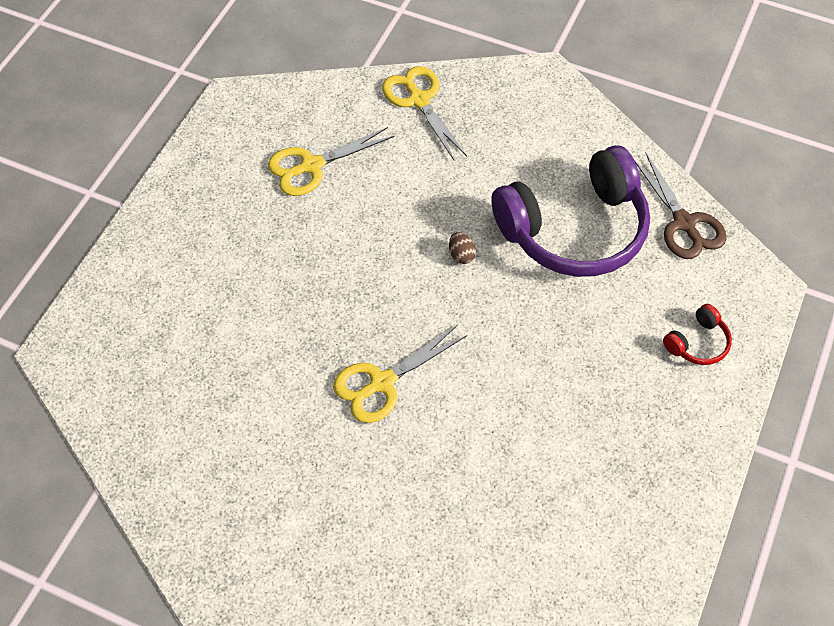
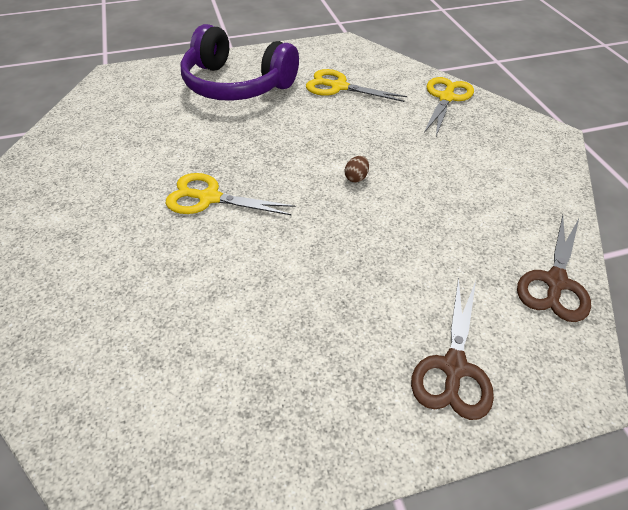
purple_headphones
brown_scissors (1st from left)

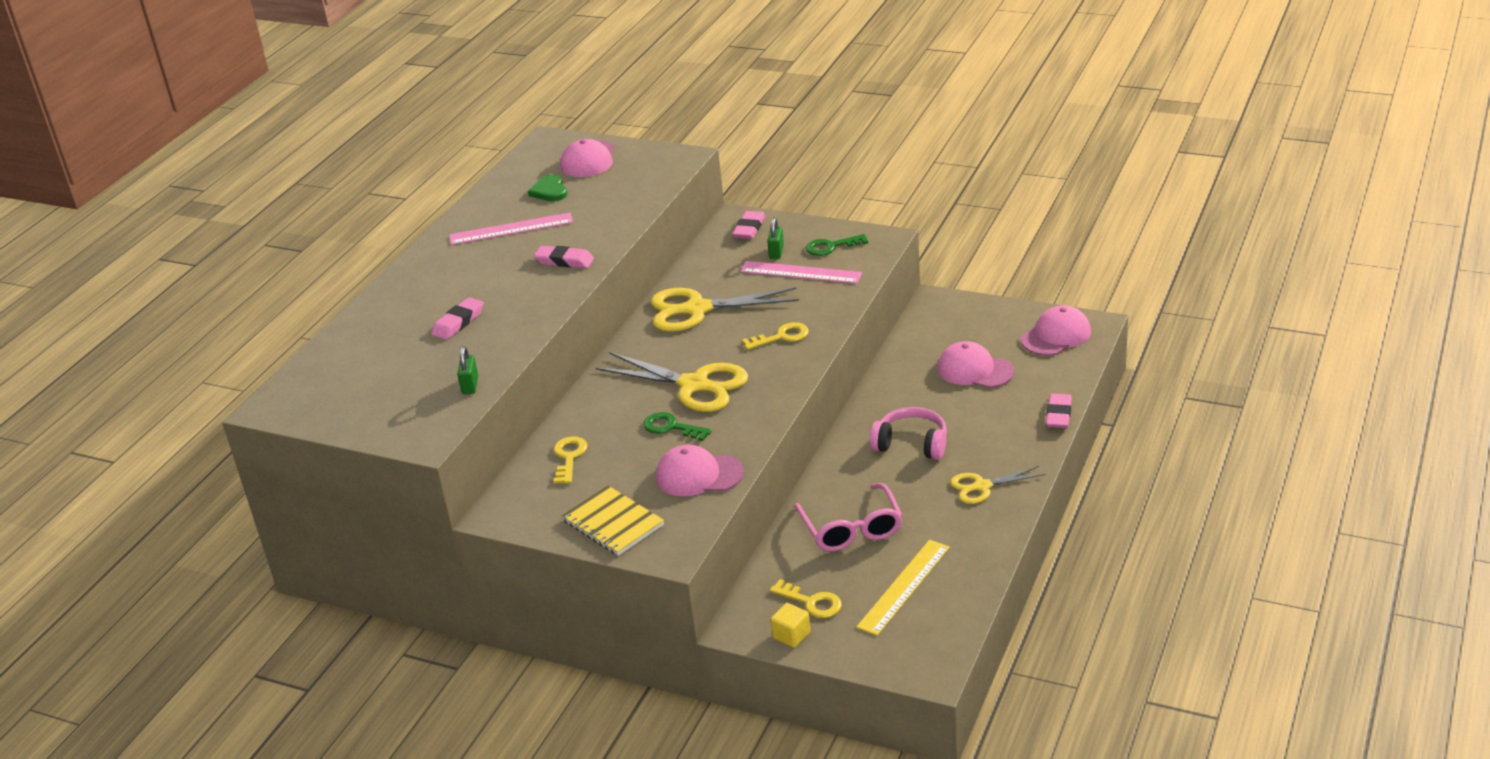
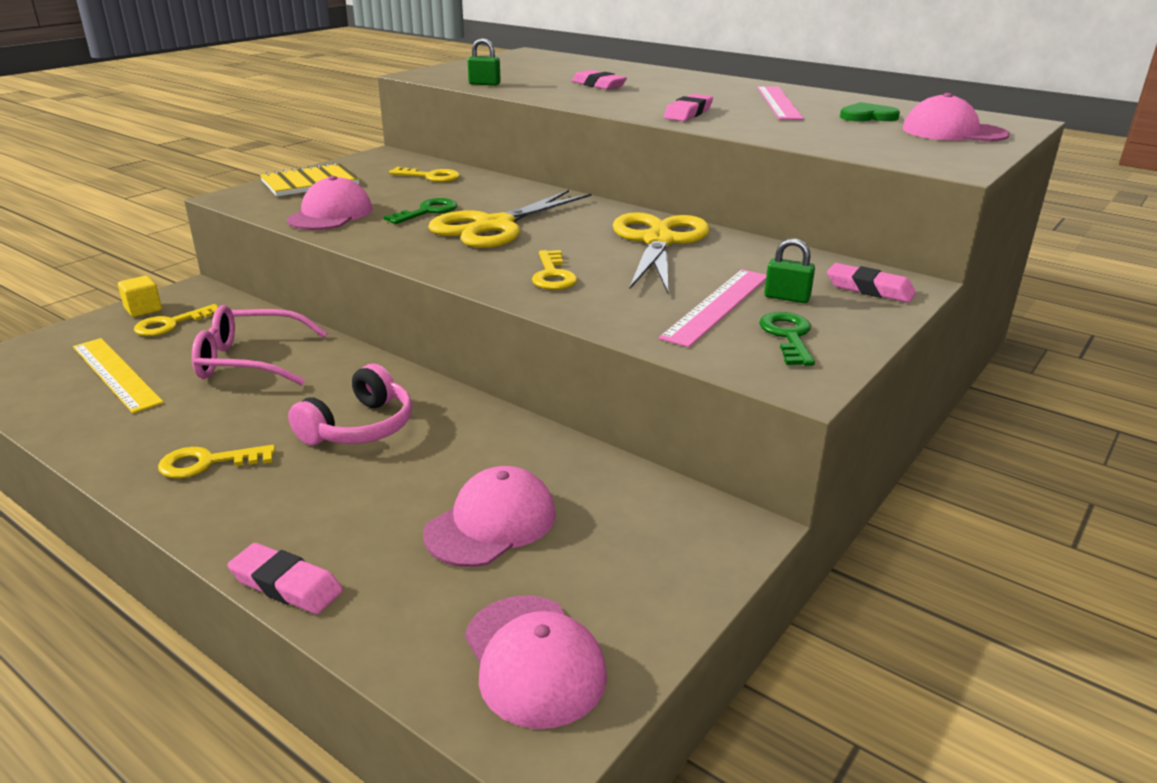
yellow_key (2nd from left)

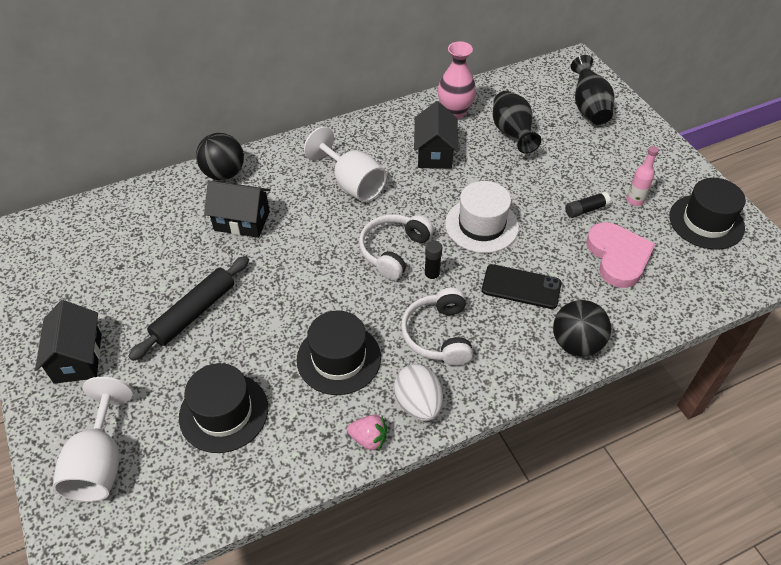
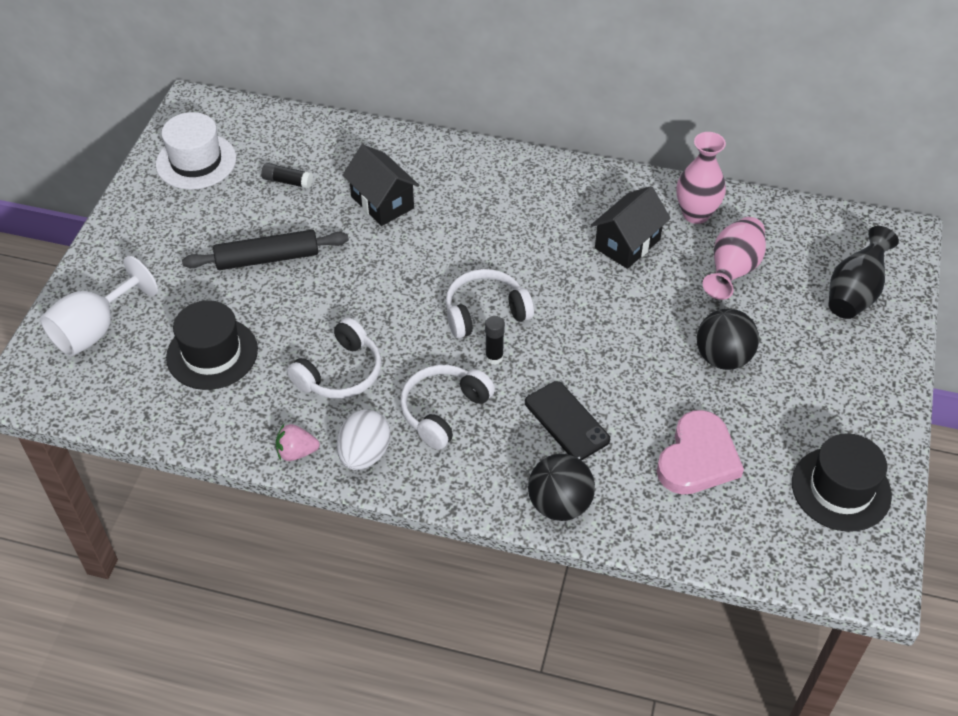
black_house (1st from left in the first image)
white_goblet (2nd from left in the first image)
pink_bottle
black_ball (2nd from left)
white_hat
black_glue_stick (1st from left)
white_headphones (1st from left)
pink_vase (2nd from left)
pink_strawberry

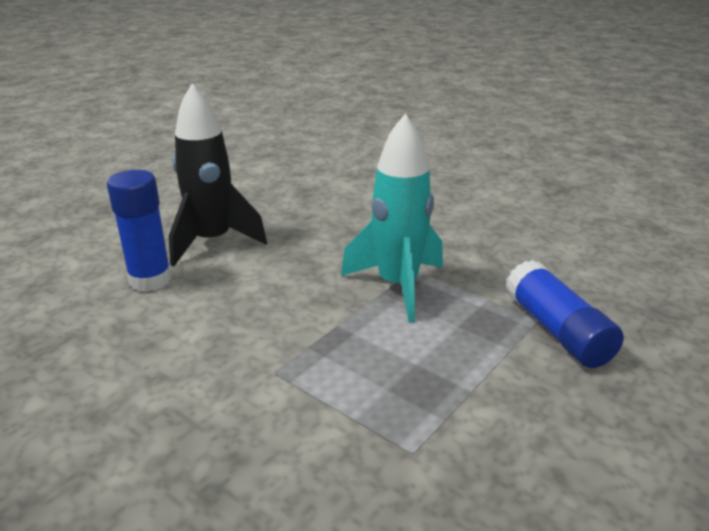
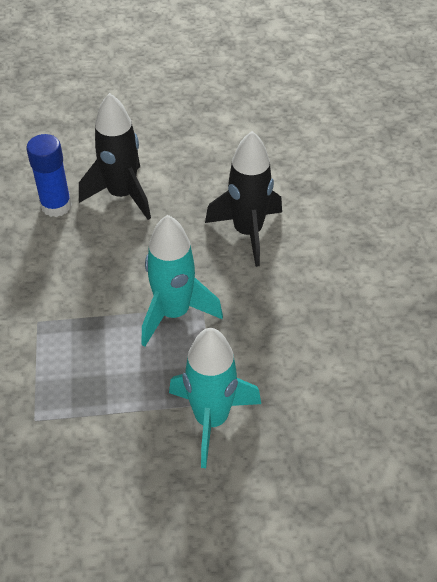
black_rocket (2nd from left)
turquoise_rocket (2nd from left)

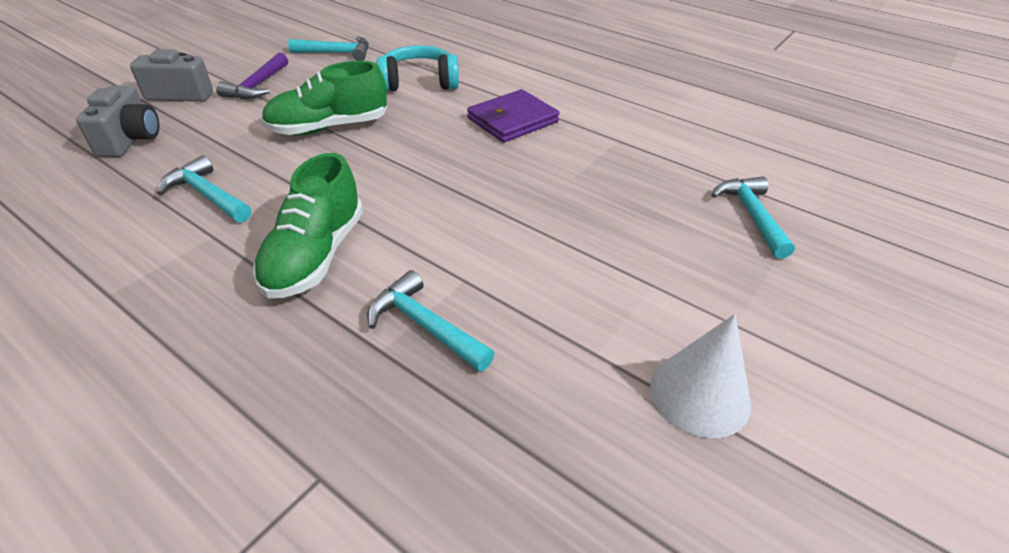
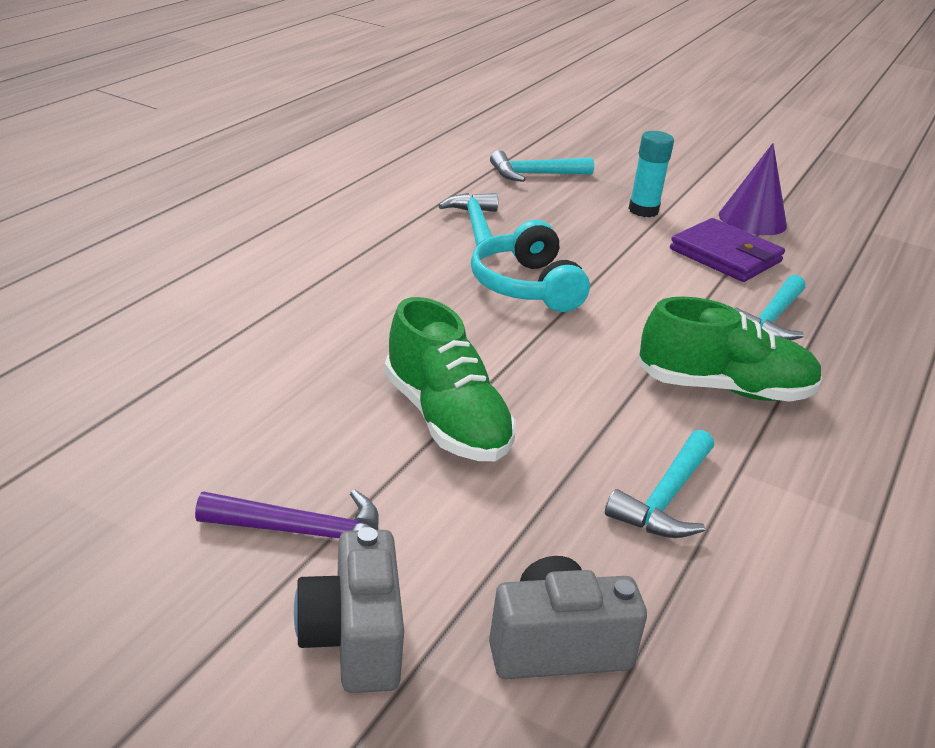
turquoise_glue_stick
turquoise_hammer (1st from left)
turquoise_headphones
purple_wallet
purple_cone

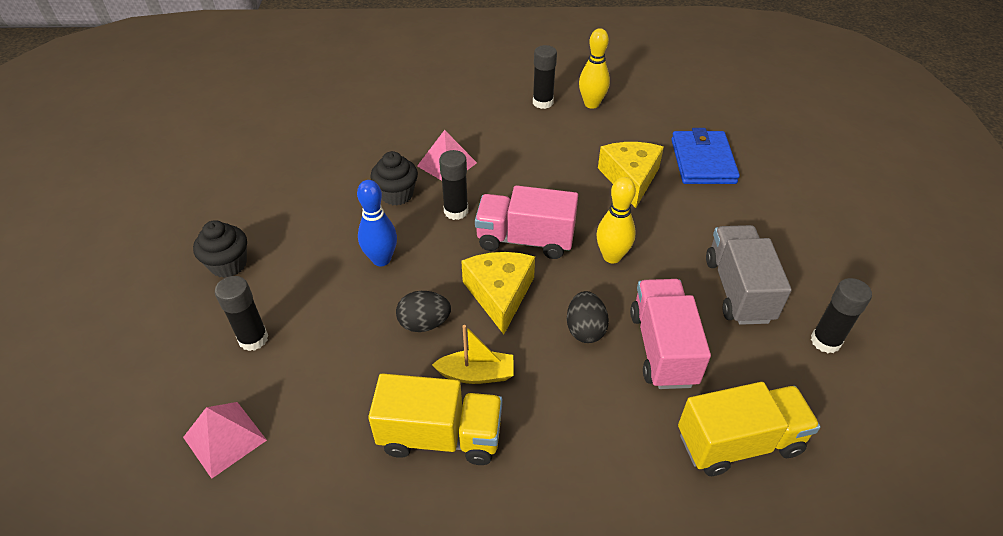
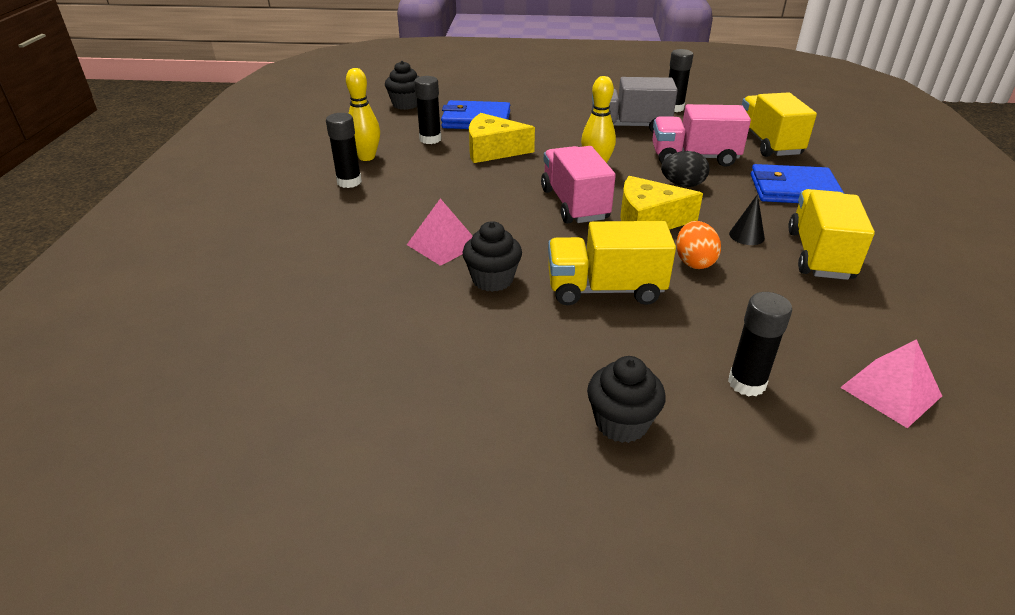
black_cupcake (1st from left)
blue_wallet (2nd from left)
black_glue_stick (2nd from left)
yellow_truck (1st from left)
black_cone
orange_egg
pink_truck (1st from left)

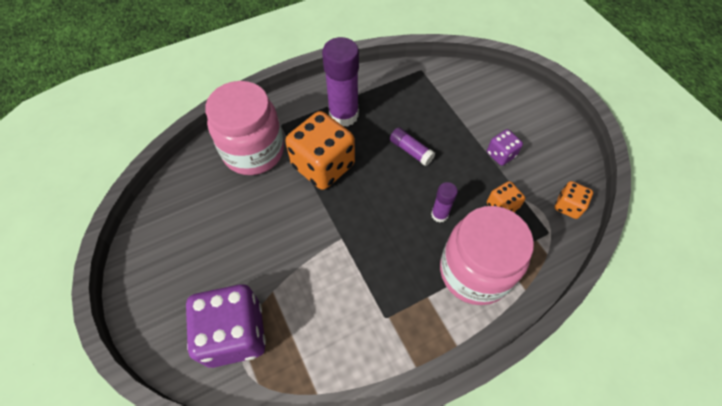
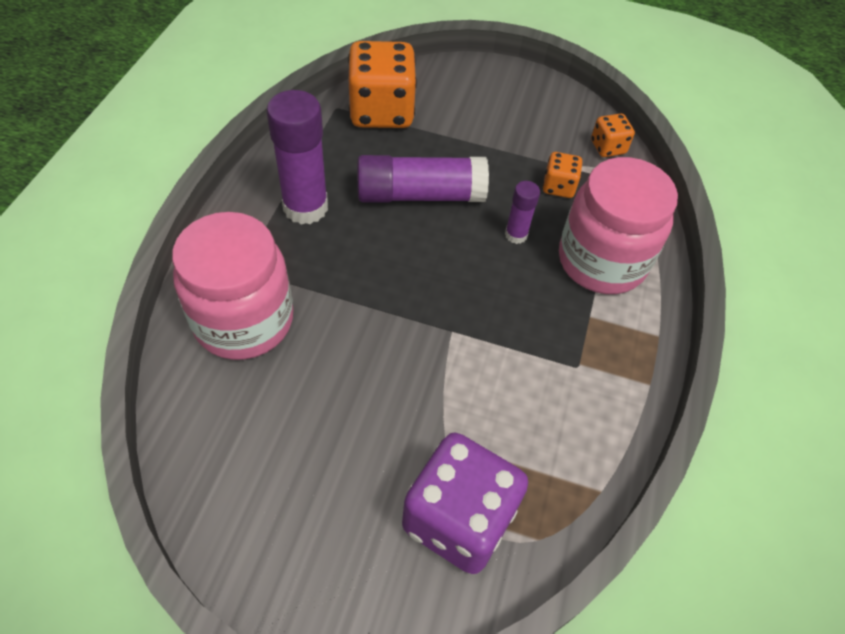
purple_dice (2nd from left in the first image)
orange_dice (1st from left)
purple_glue_stick (2nd from left)

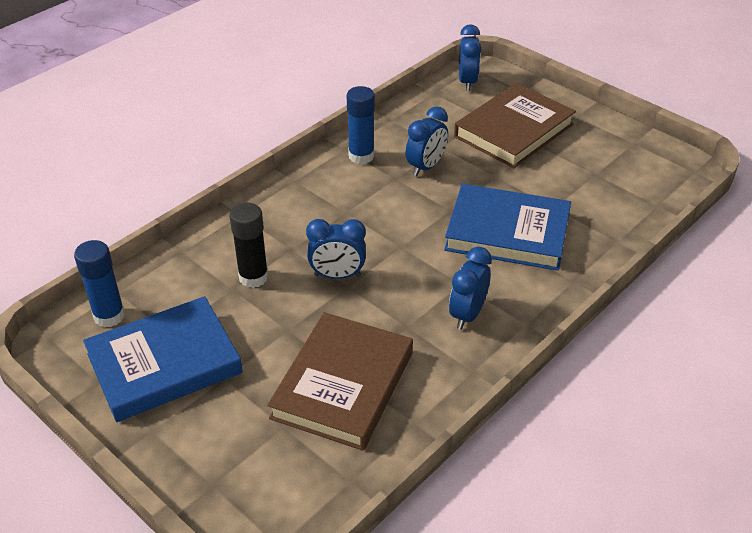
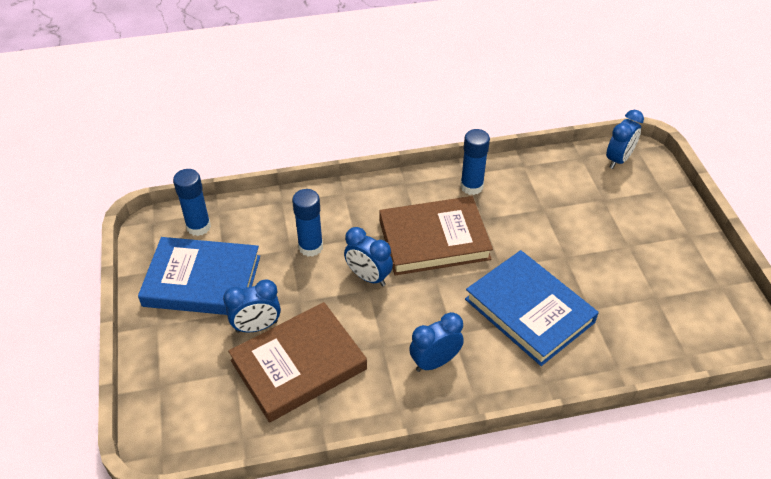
blue_clock (1st from left)
brown_book (2nd from left)
blue_glue_stick (2nd from left)

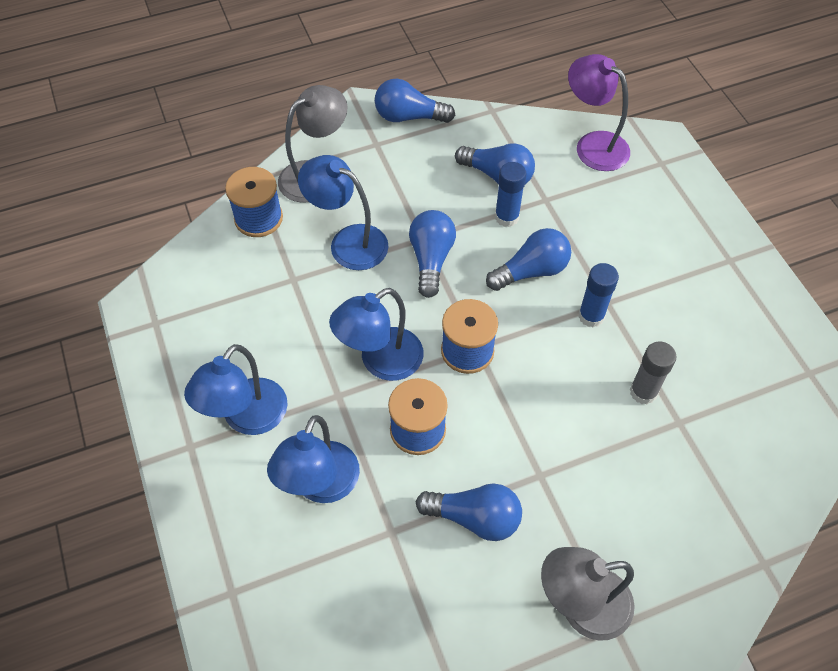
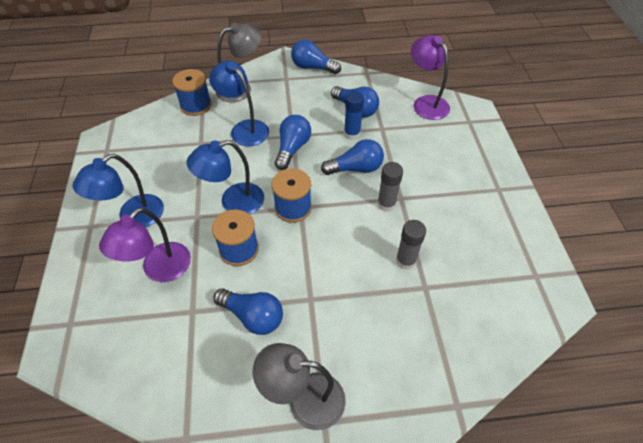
purple_lamp (1st from left)
grey_glue_stick (1st from left)

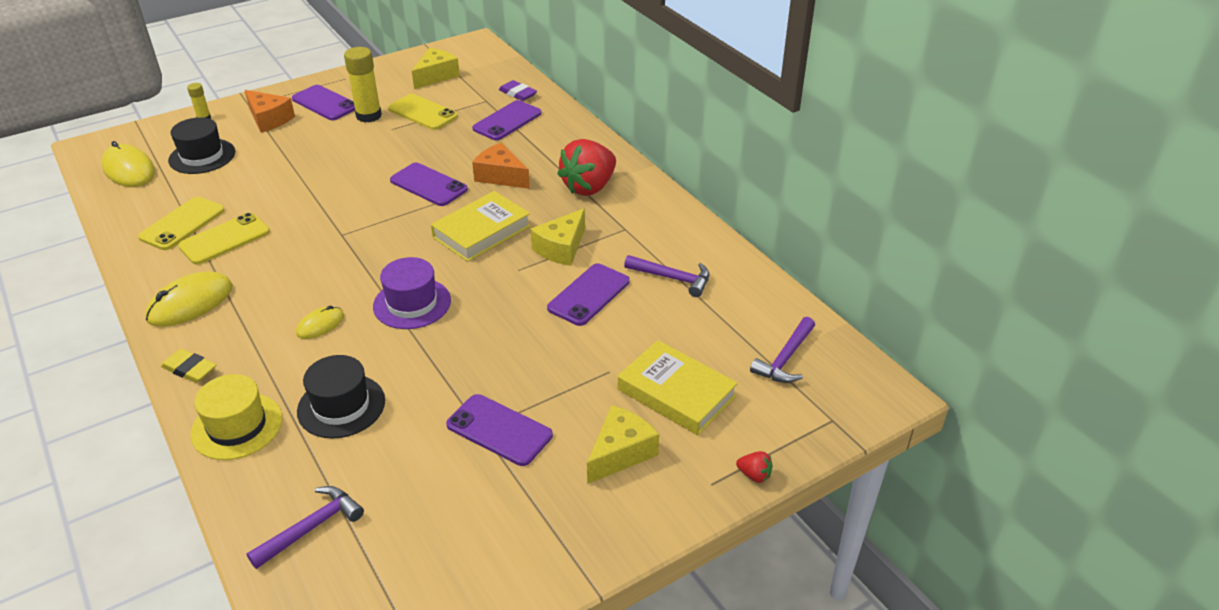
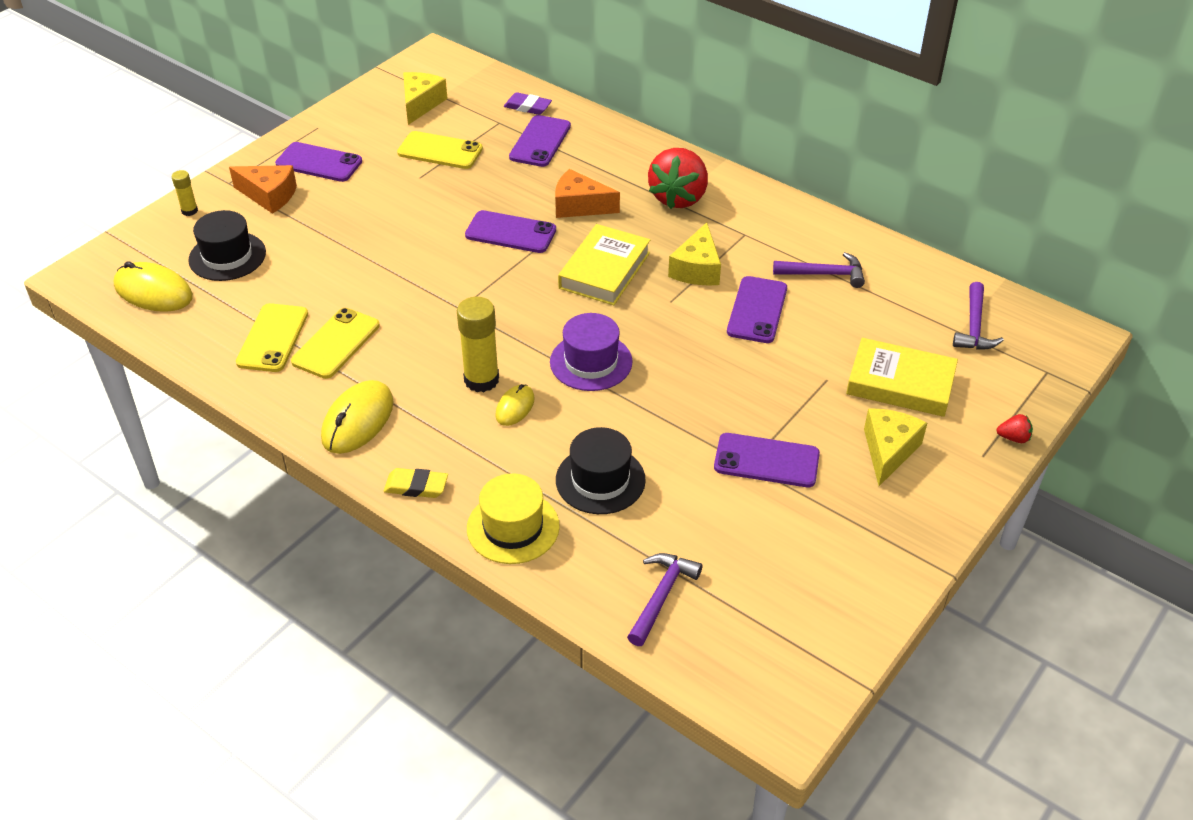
yellow_glue_stick (2nd from left)

